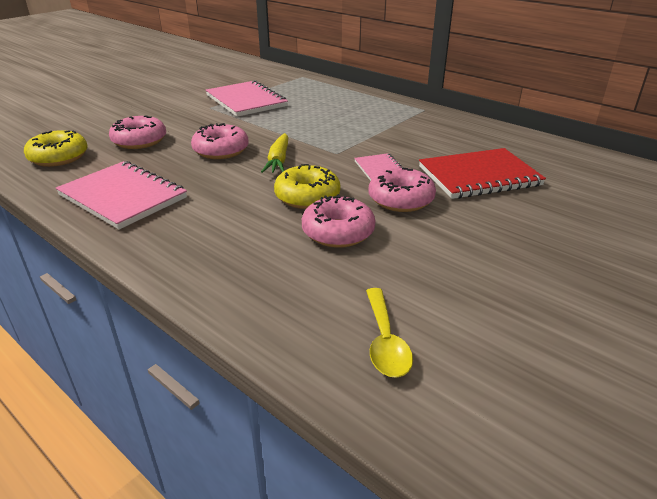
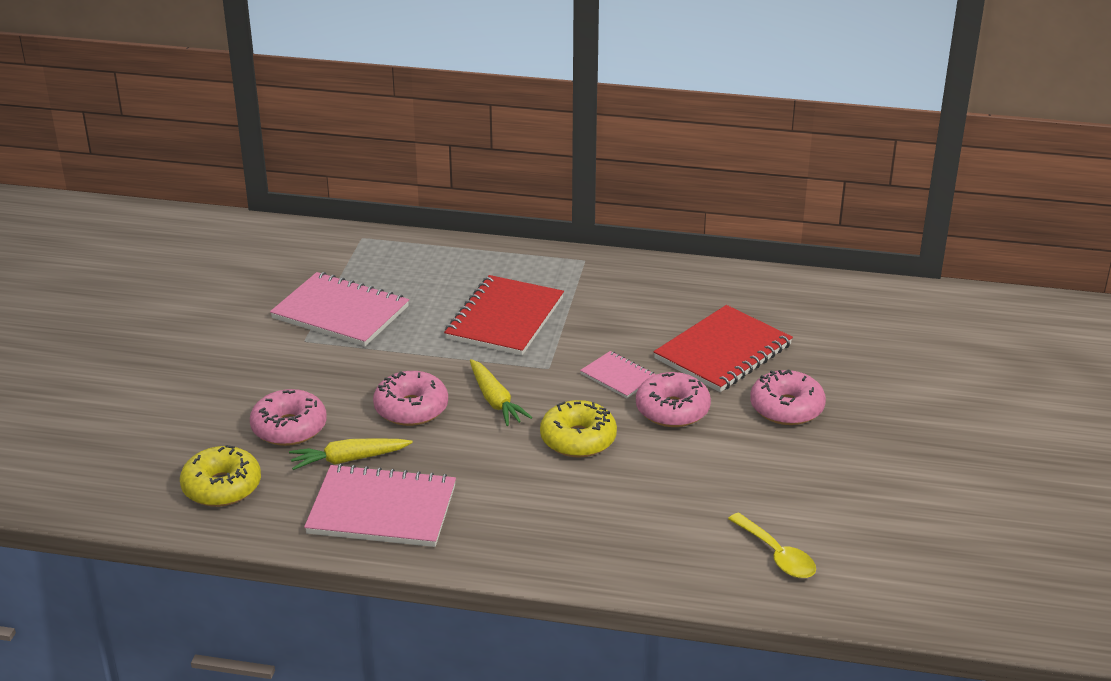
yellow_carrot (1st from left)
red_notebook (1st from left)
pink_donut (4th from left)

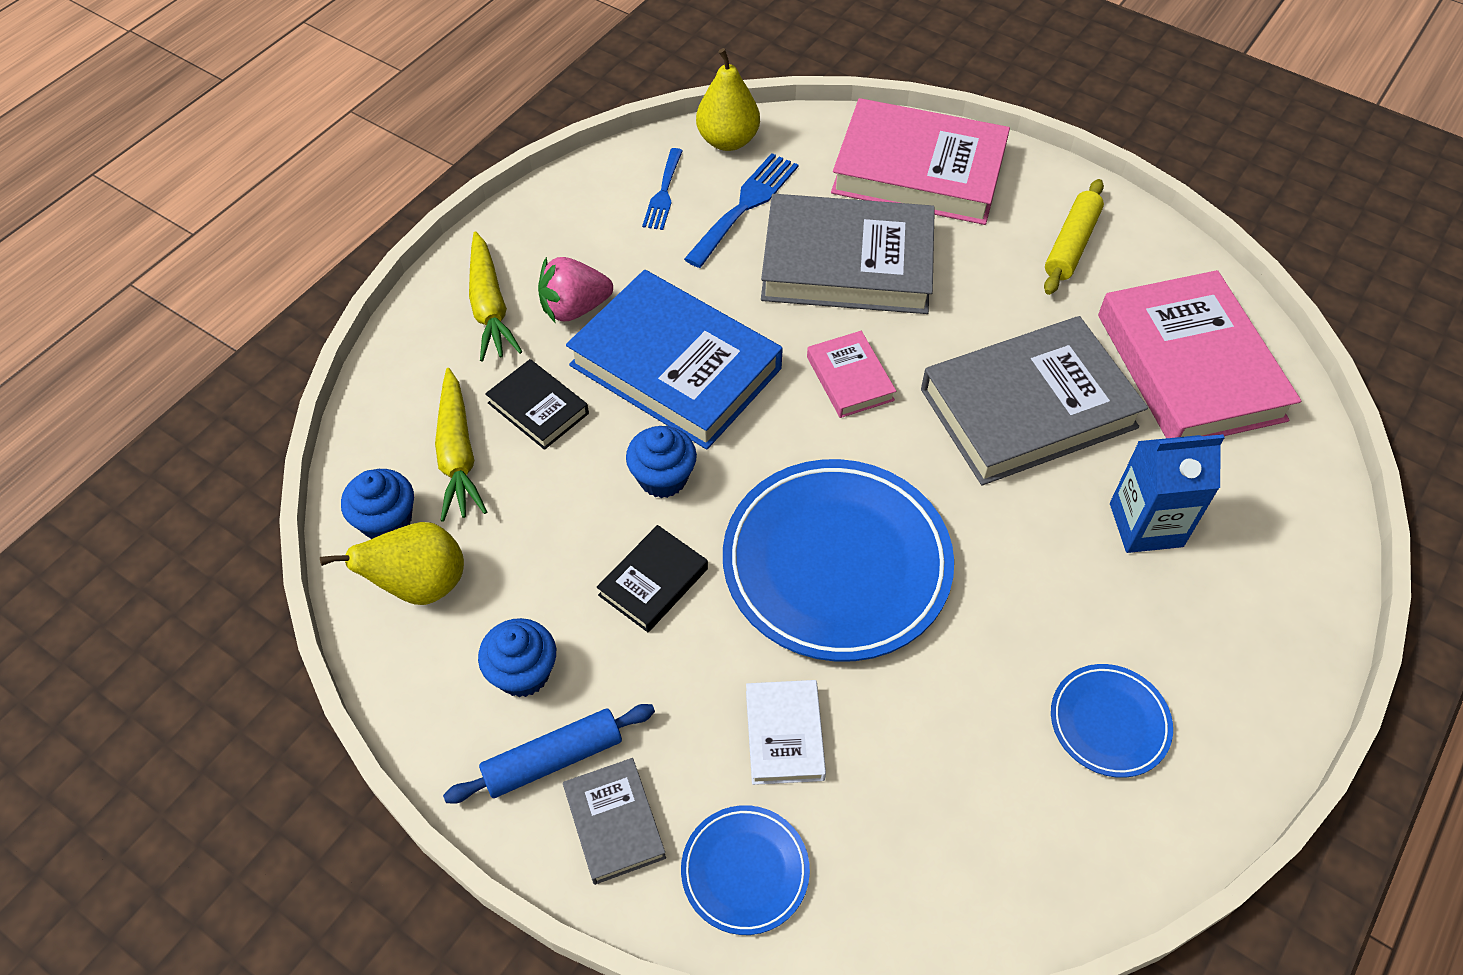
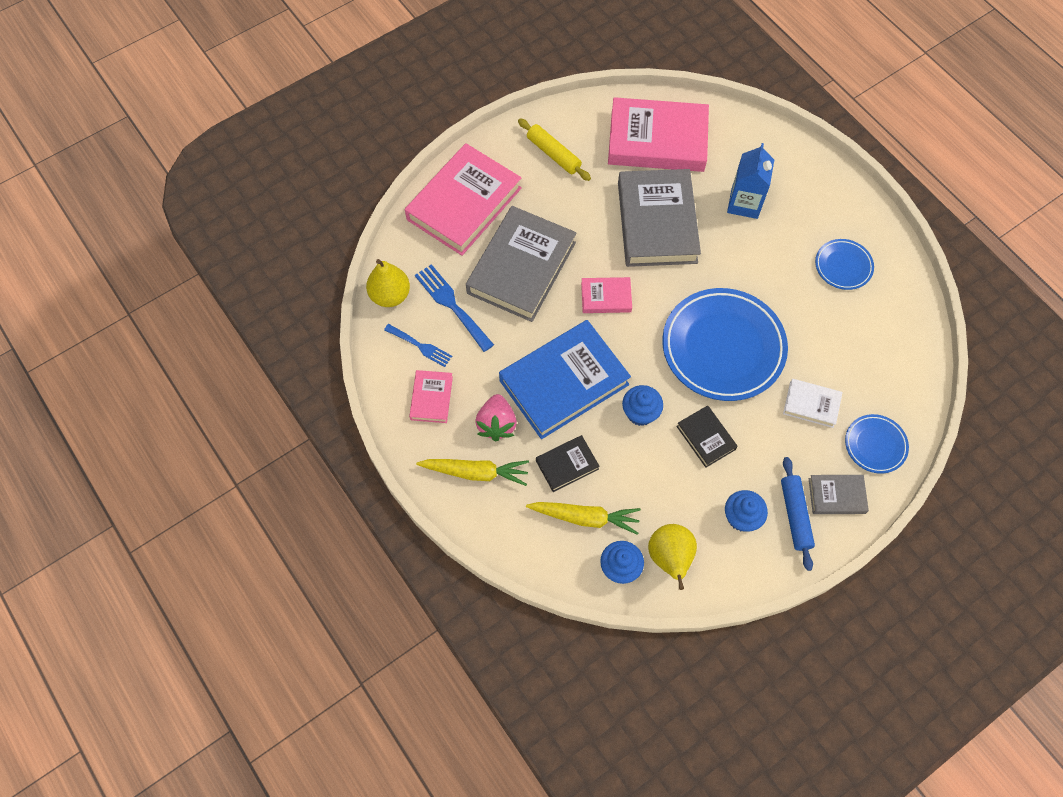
pink_book (1st from left)

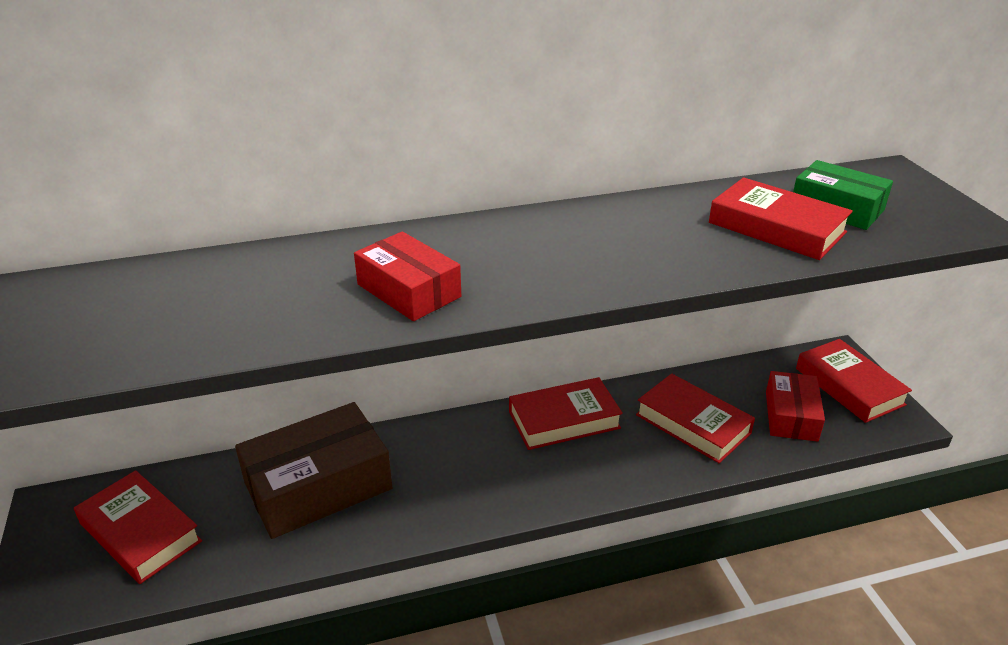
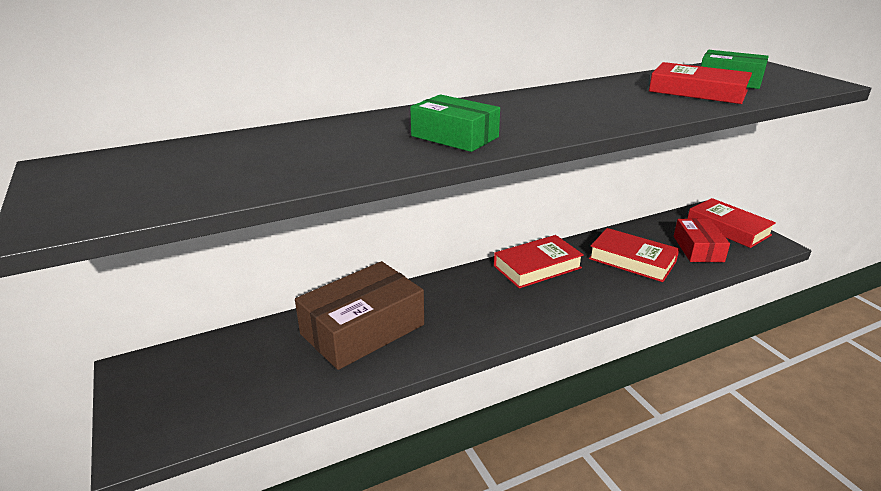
red_book (1st from left in the first image)
green_box (1st from left)

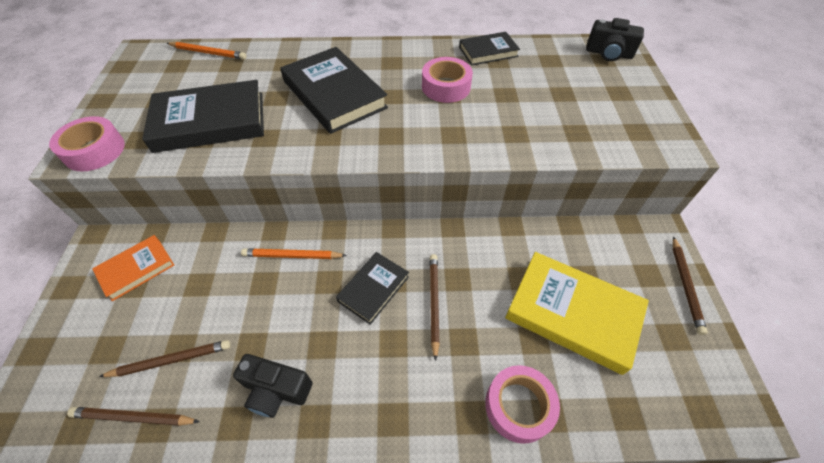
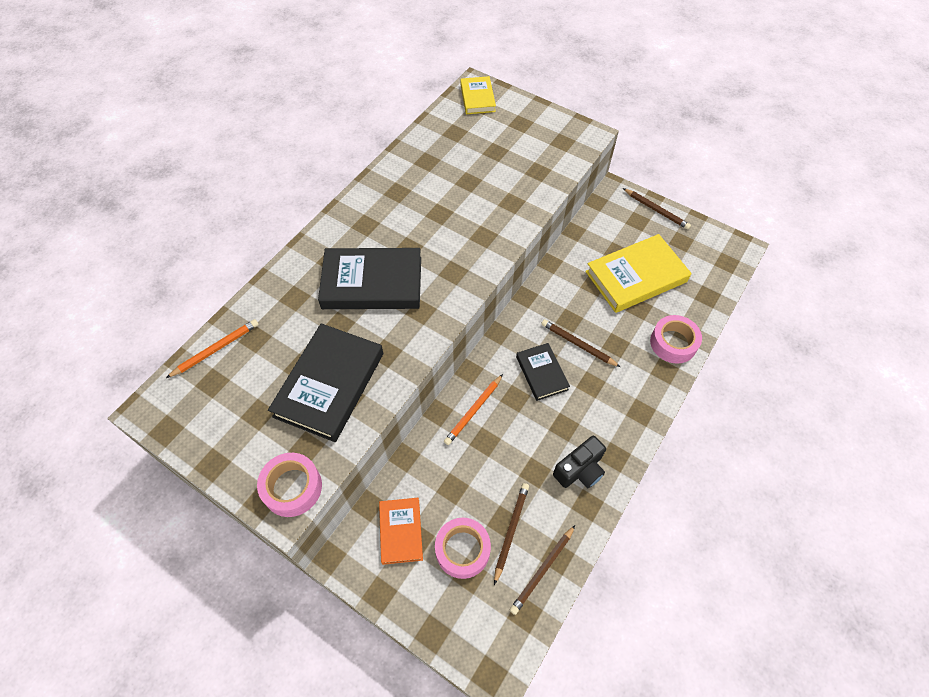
black_book (4th from left in the first image)
pink_tape (2nd from left)
yellow_book (1st from left)

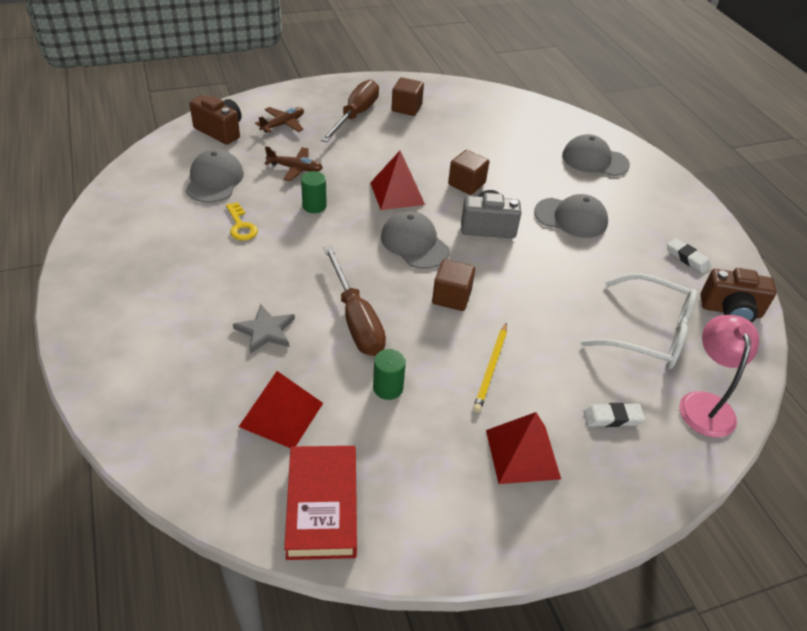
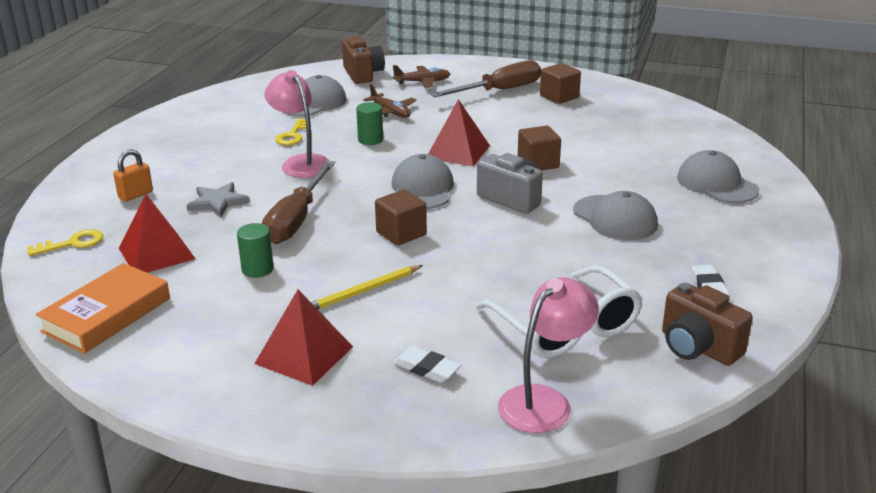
yellow_key (1st from left)
orange_padlock
pink_lamp (1st from left)
orange_book

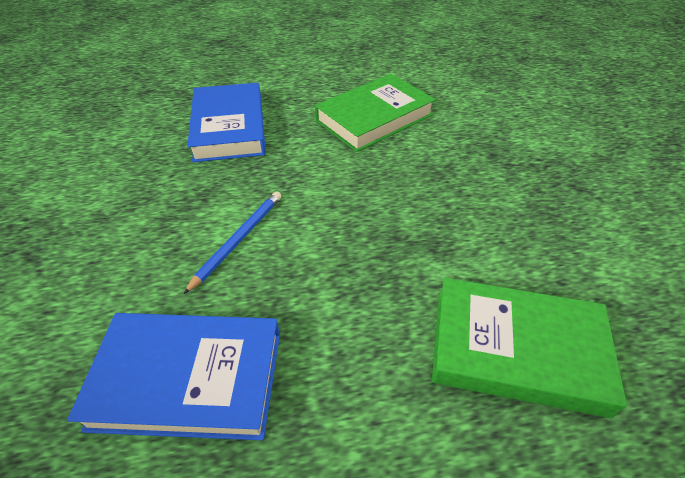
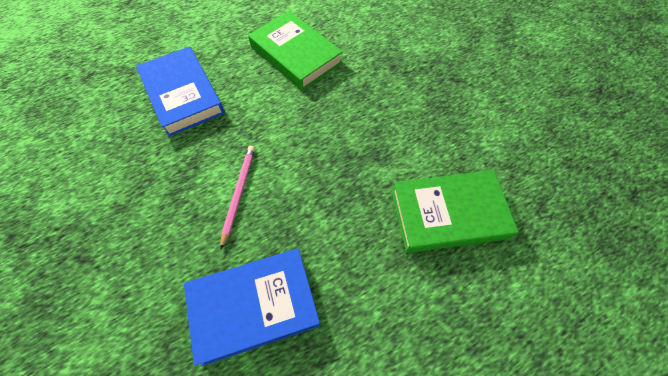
pink_pencil
green_book (1st from left)

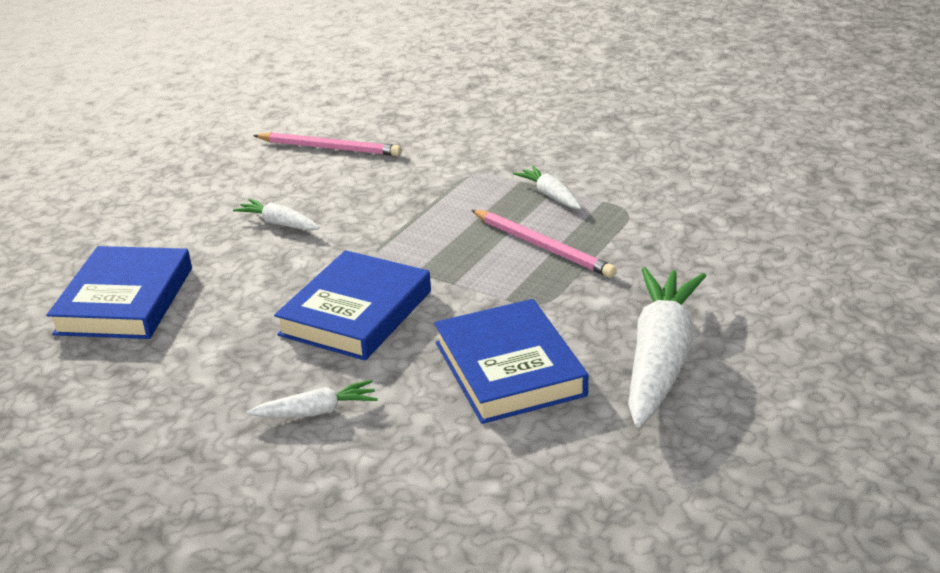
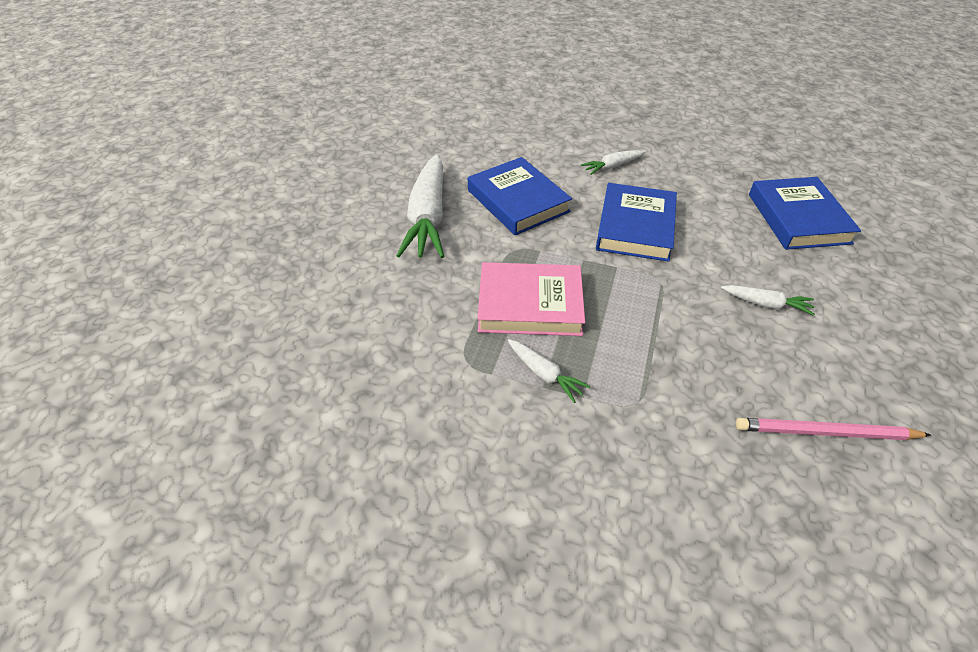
pink_book

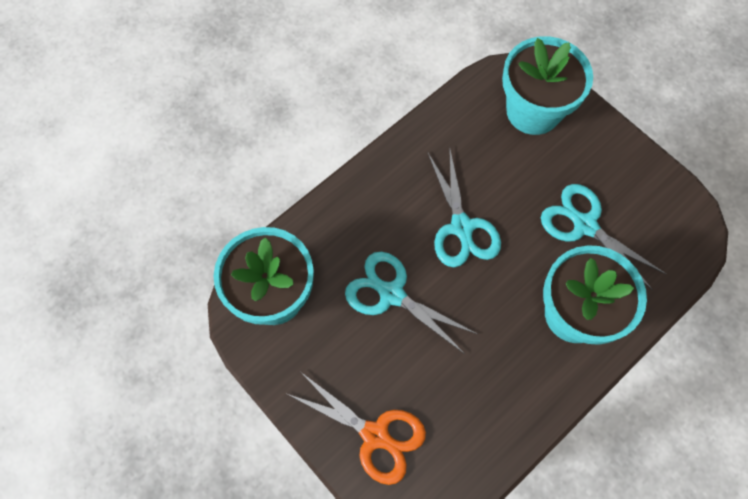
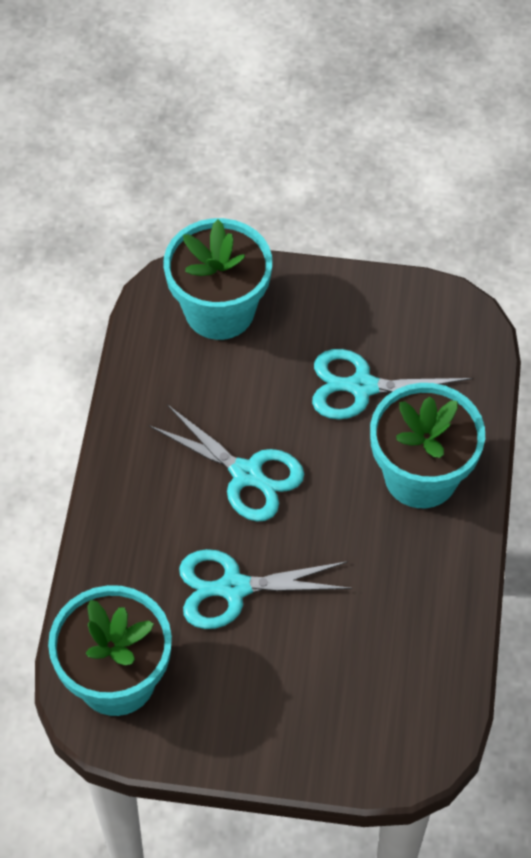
orange_scissors

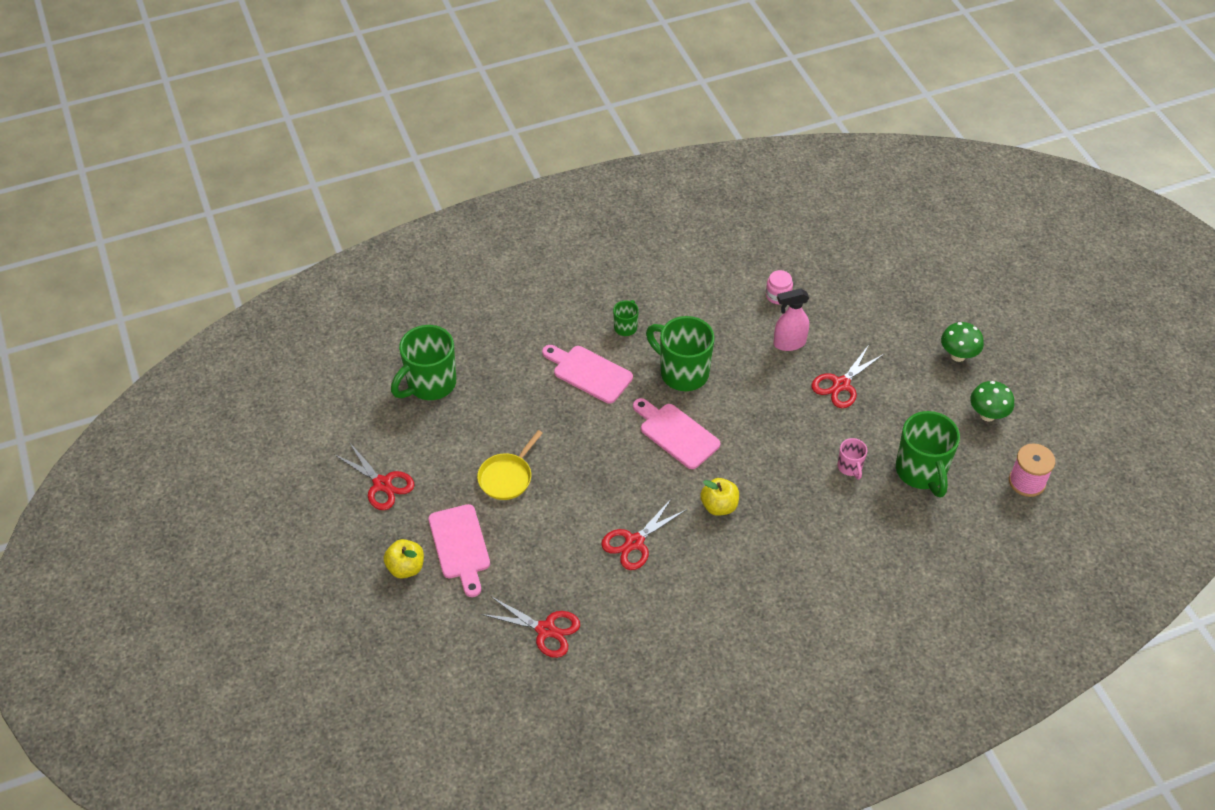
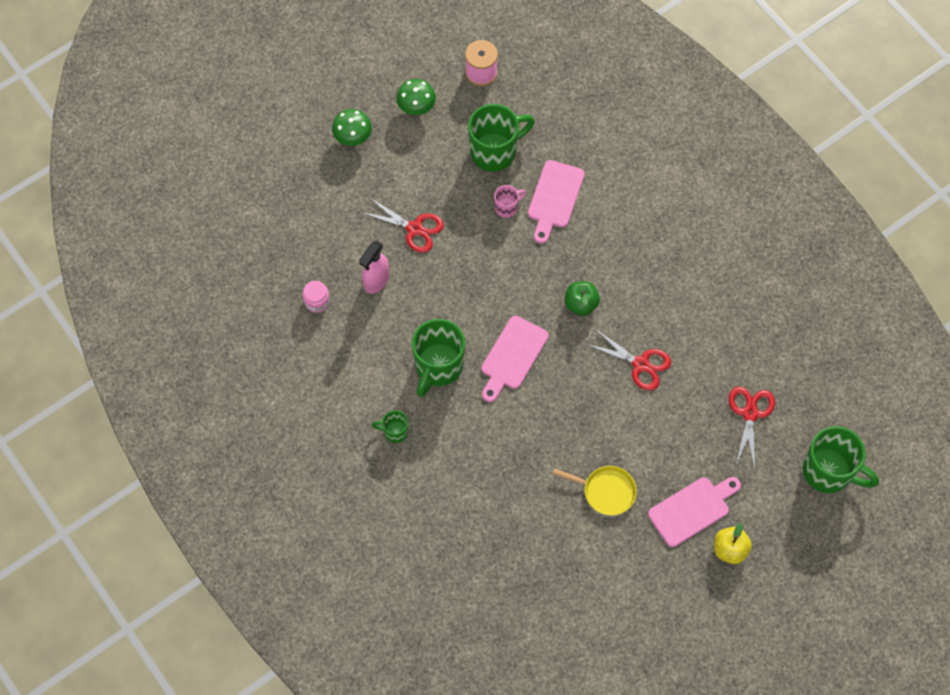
red_scissors (1st from left in the first image)
green_mug (4th from left)
pink_cutting_board (2nd from left)
green_apple
pink_spray_bottle

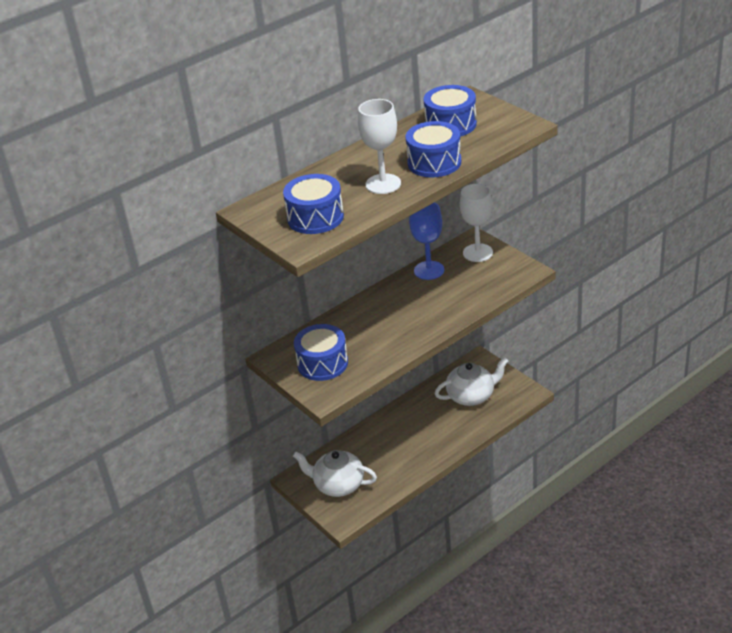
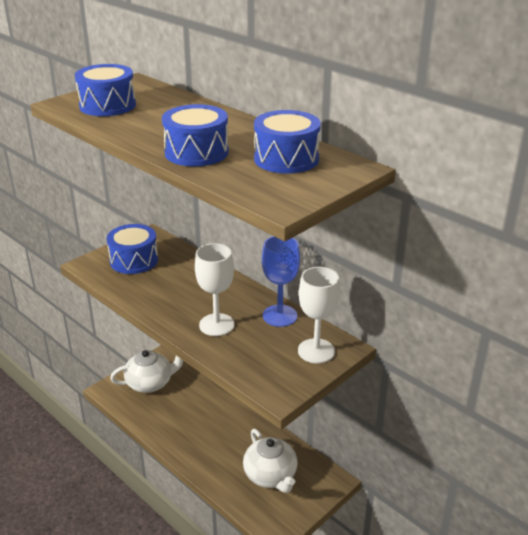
white_goblet (1st from left)
white_teapot (1st from left)

